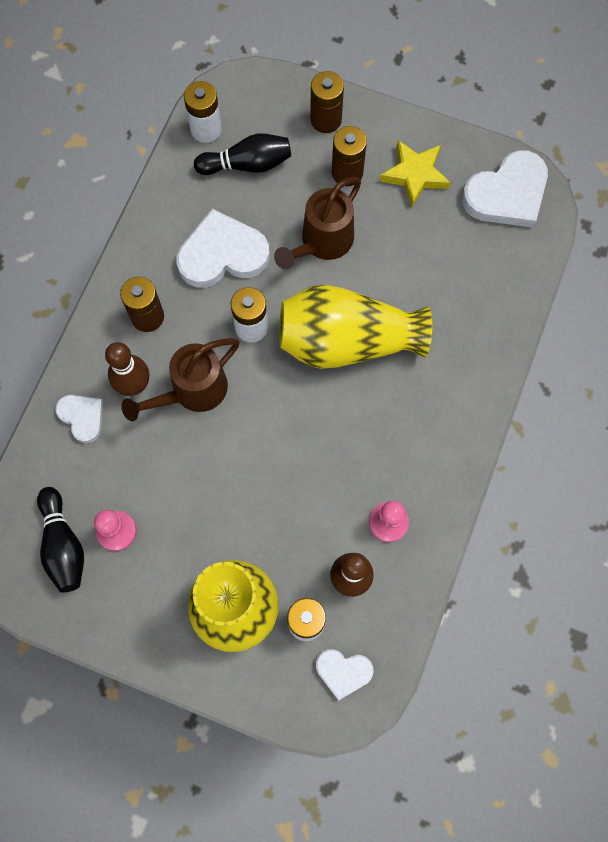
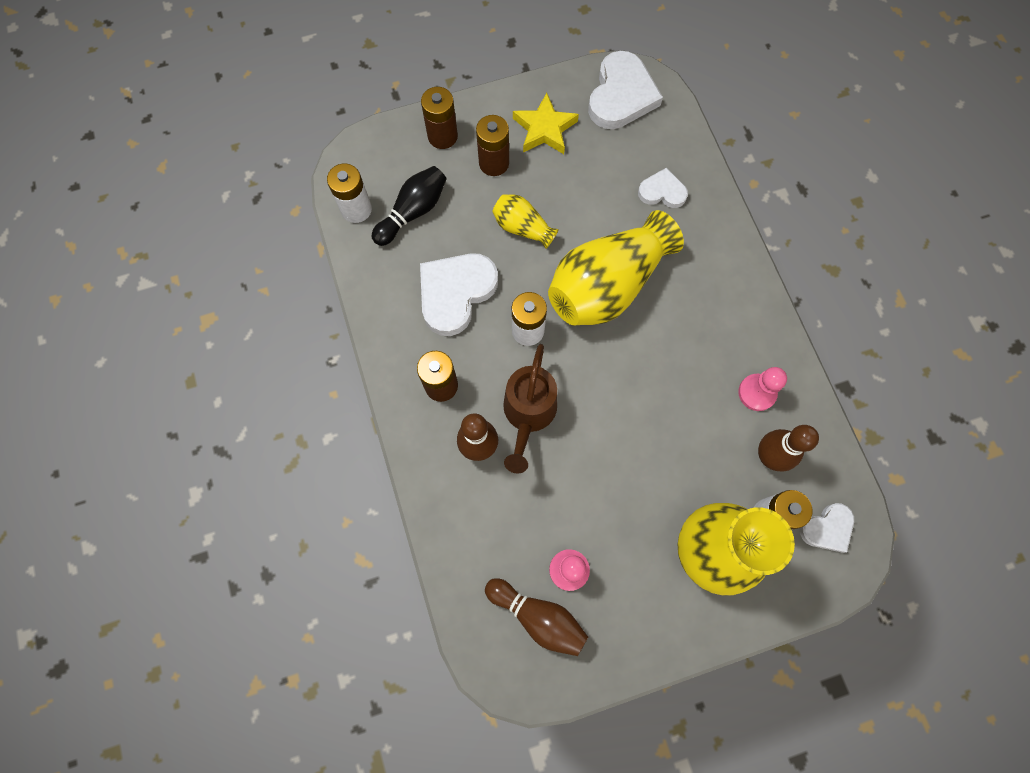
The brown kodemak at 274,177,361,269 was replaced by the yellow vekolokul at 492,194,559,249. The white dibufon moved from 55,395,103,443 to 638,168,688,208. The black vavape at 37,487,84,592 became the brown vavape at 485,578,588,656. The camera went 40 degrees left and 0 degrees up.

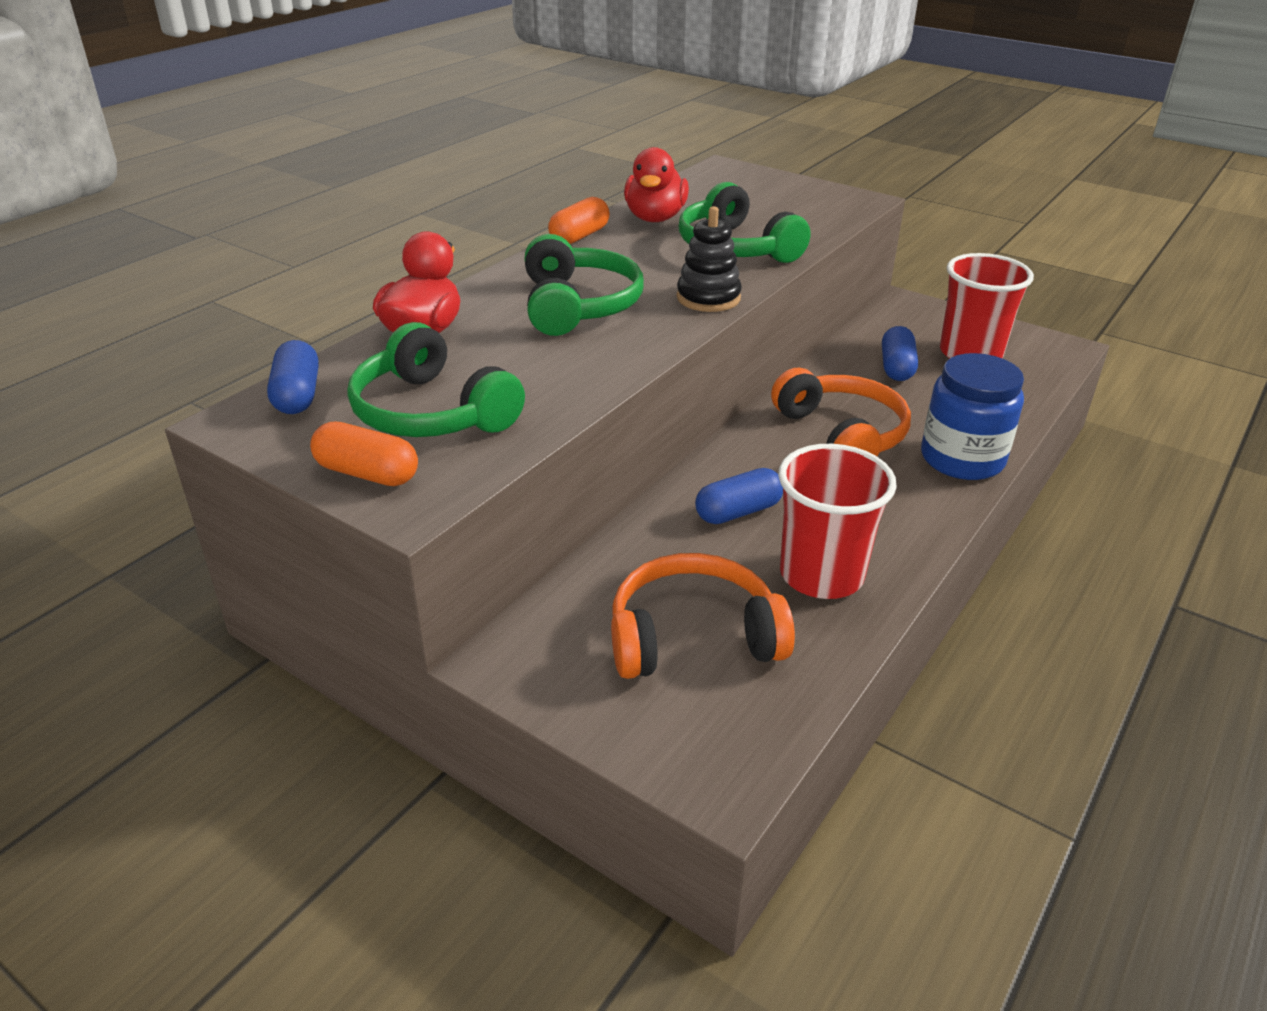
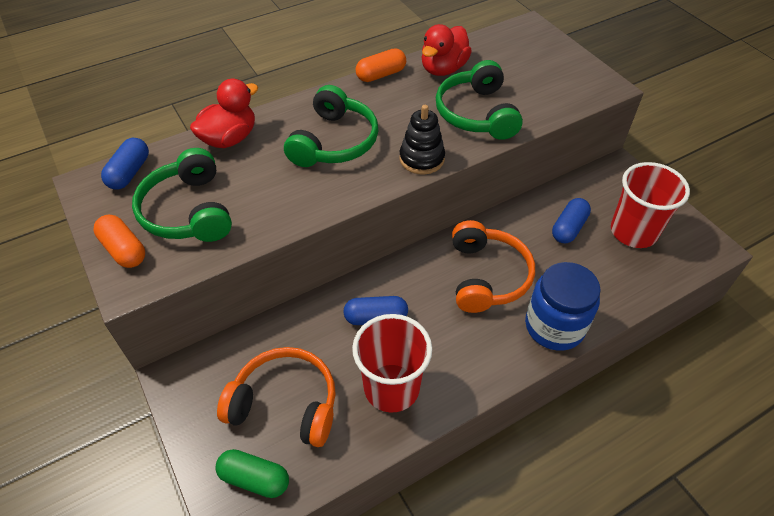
The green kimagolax at 215,449,289,498 appeared. The camera went 25 degrees right and 15 degrees up.

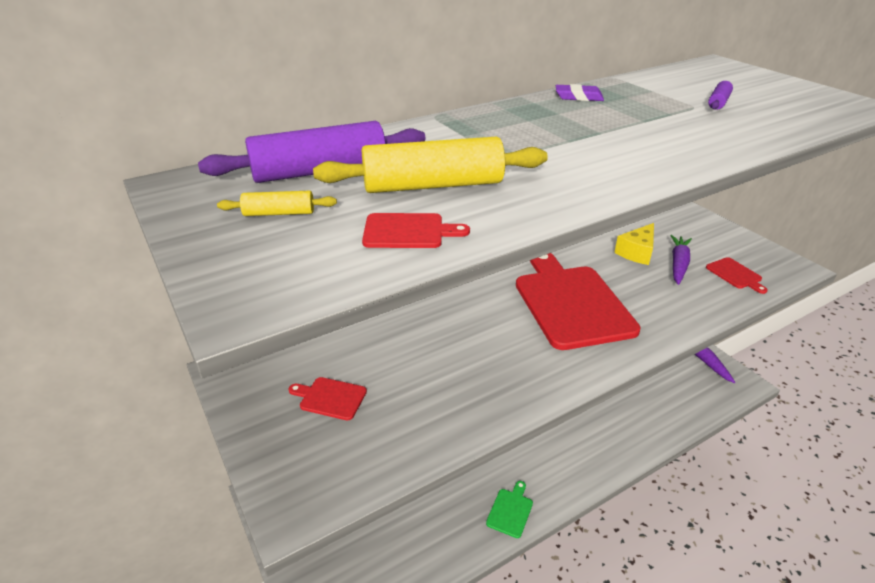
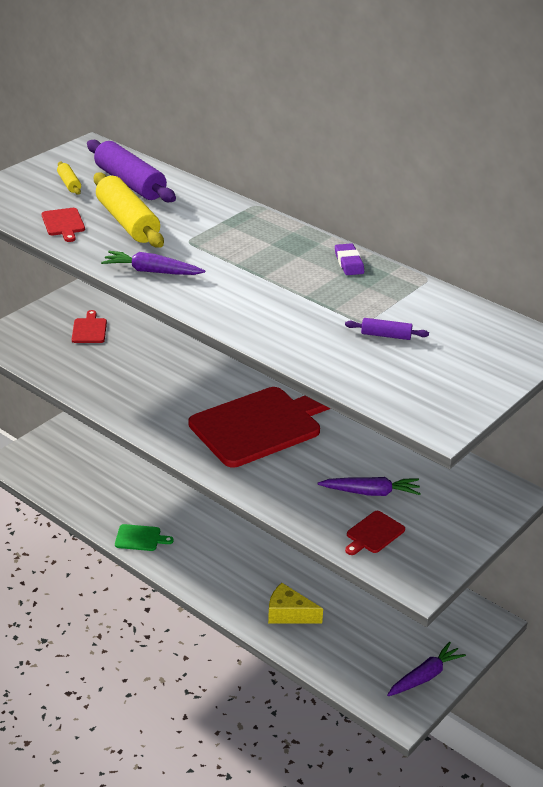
The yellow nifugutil moved from 614,223,654,265 to 268,583,323,624. The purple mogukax at 101,251,205,275 appeared. The camera went 70 degrees right and 0 degrees up.

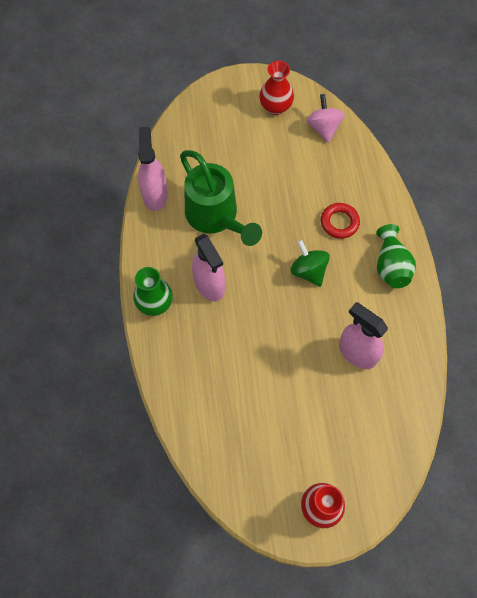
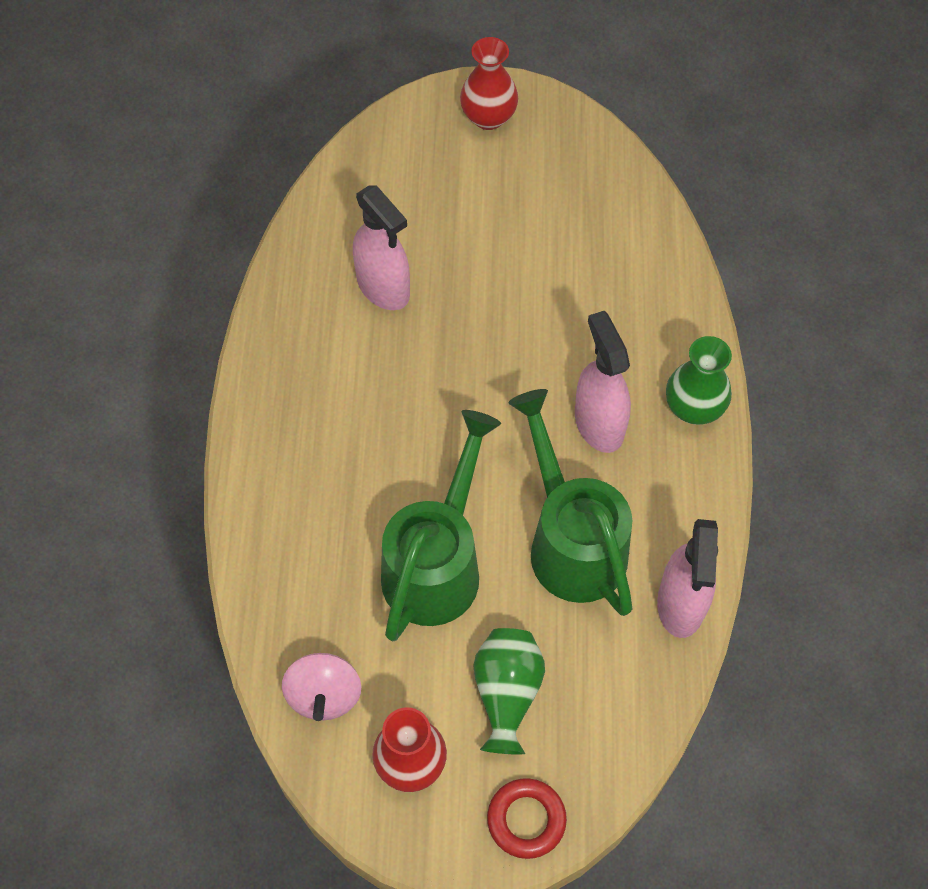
The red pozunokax moved from 321,203,360,239 to 487,778,567,859. The green vekolokul moved from 376,224,416,288 to 473,628,545,755. The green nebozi at 291,240,330,287 disappeared. The green kodemak at 381,410,501,641 appeared. The camera went 170 degrees left and 5 degrees down.

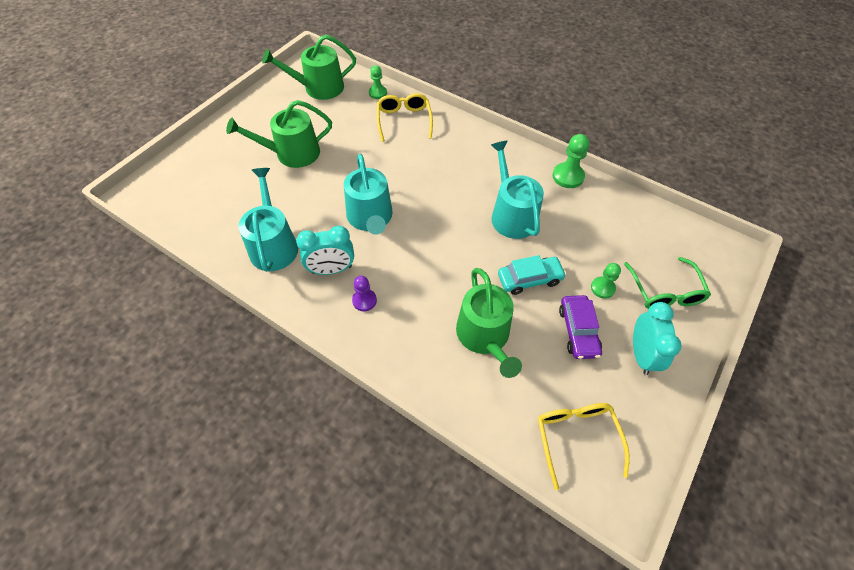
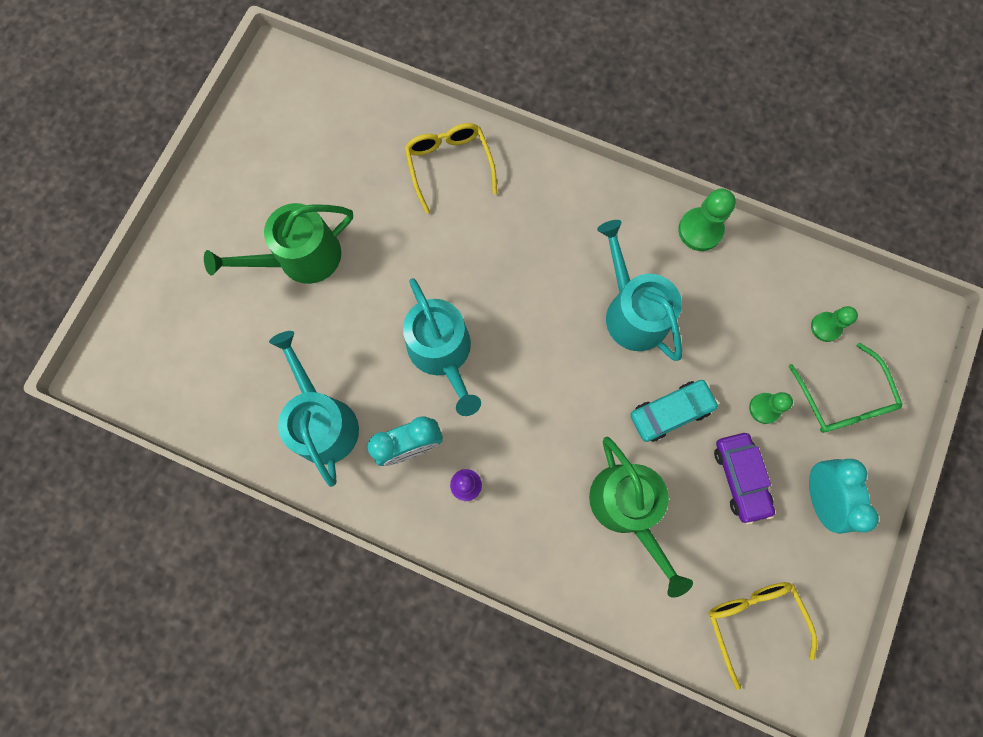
The green kodemak at 262,35,356,100 disappeared. The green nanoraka moved from 369,65,387,99 to 811,306,858,342. The camera went 10 degrees left and 20 degrees up.

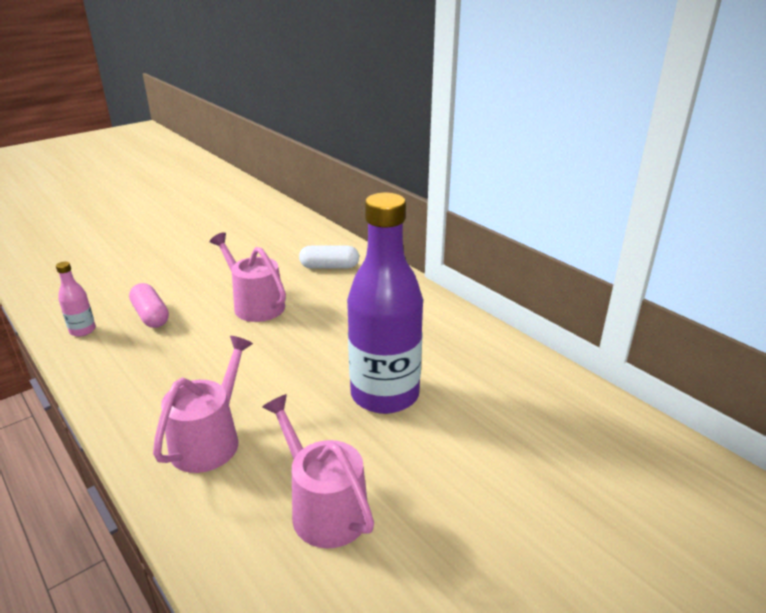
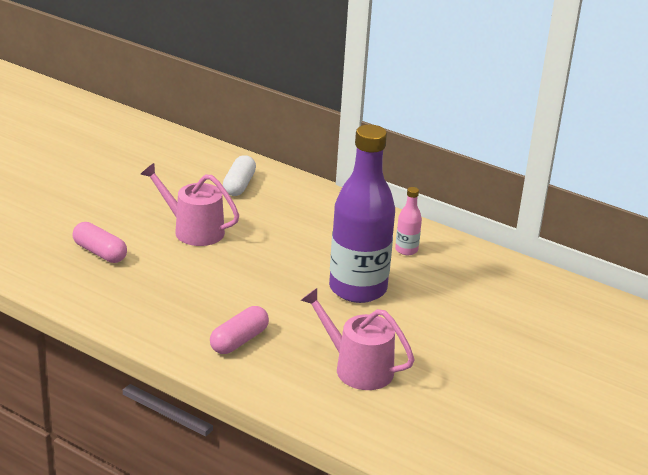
The white kimagolax at 299,246,359,268 turned 60 degrees counterclockwise. The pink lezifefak moved from 56,261,96,337 to 395,187,422,255. The pink kodemak at 153,336,253,473 was replaced by the pink kimagolax at 210,306,269,354. The camera went 20 degrees left and 0 degrees up.

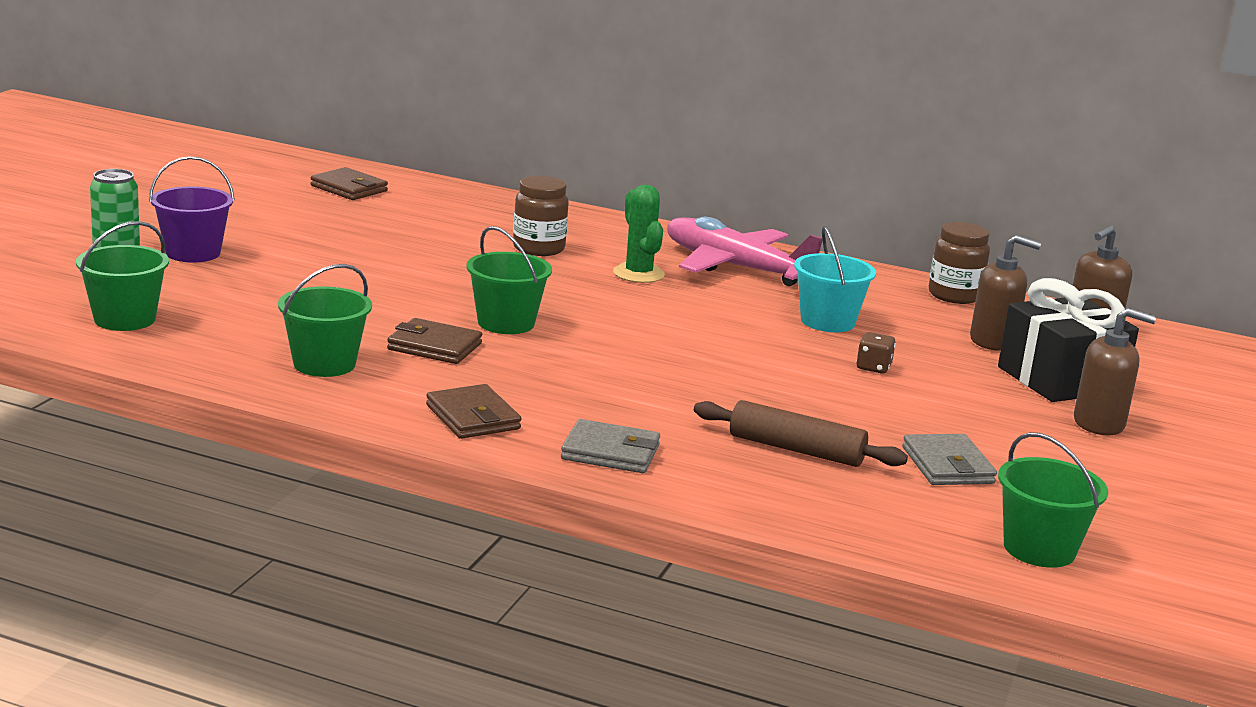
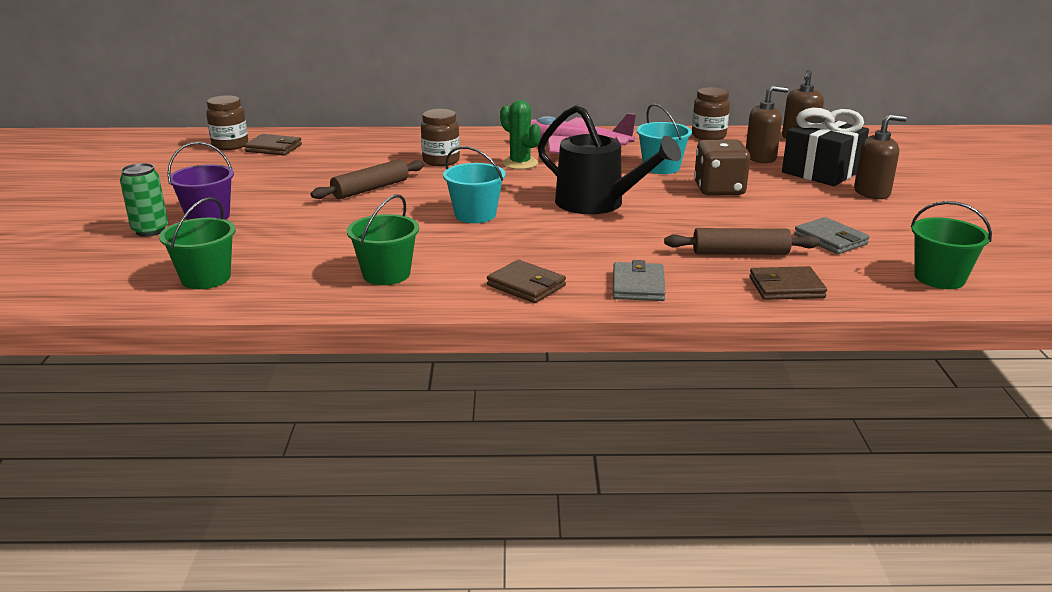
The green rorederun at 466,226,552,334 became the turquoise rorederun at 443,146,506,223. The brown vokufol moved from 387,318,482,364 to 749,266,827,300. The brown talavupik at 856,332,896,374 changed to 2.16 times the size. The grey vokufol at 561,419,660,473 turned 75 degrees counterclockwise. The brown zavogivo at 206,95,248,150 appeared. The black kodemak at 538,105,681,214 appeared. The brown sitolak at 311,159,425,199 appeared. The camera went 20 degrees left and 5 degrees up.

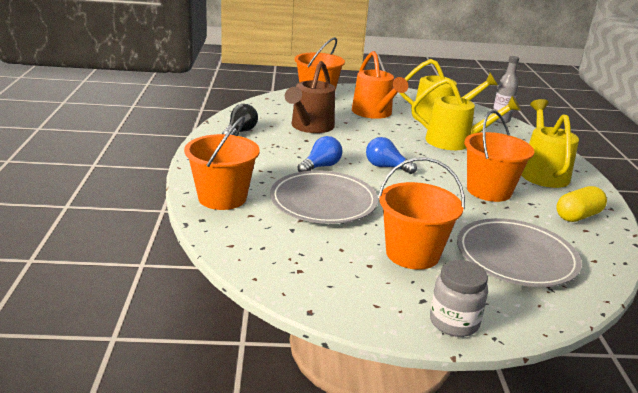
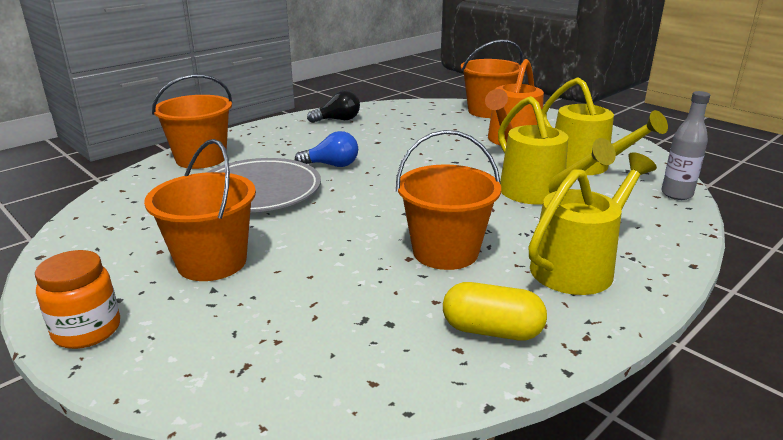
The brown kodemak at 285,61,335,133 disappeared. The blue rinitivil at 366,137,417,174 disappeared. The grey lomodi at 457,218,582,287 disappeared. The grey zavogivo at 430,260,488,337 became the orange zavogivo at 35,250,120,349. The camera went 50 degrees right and 0 degrees up.

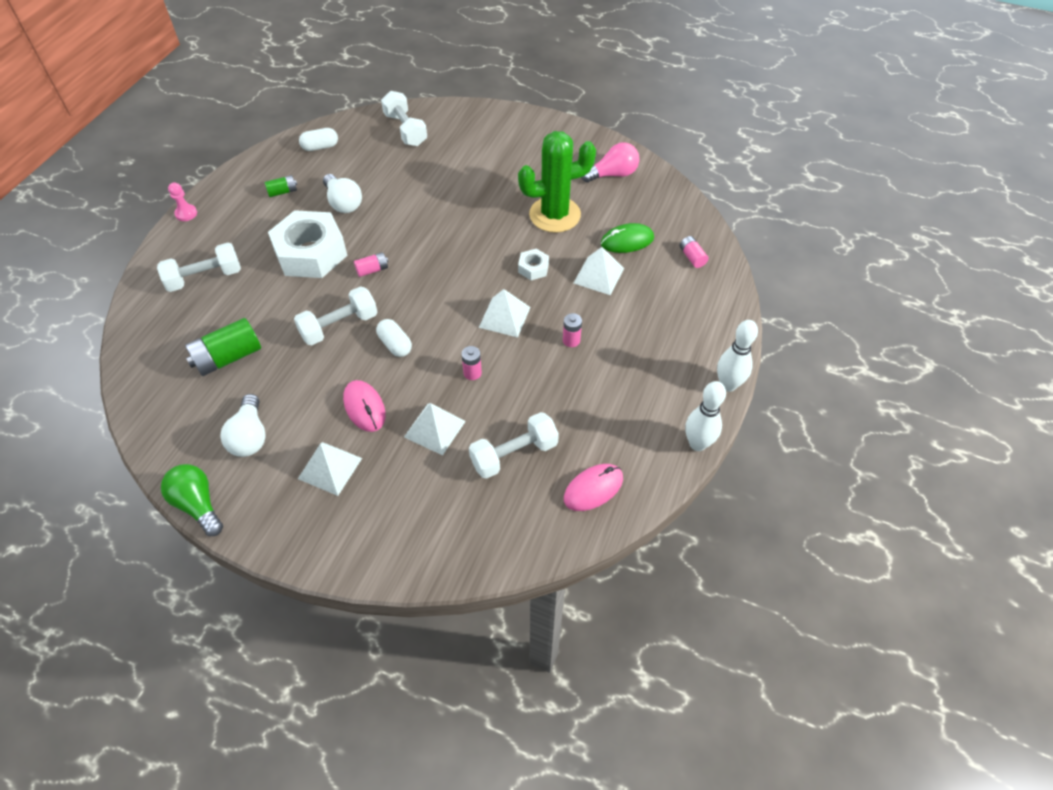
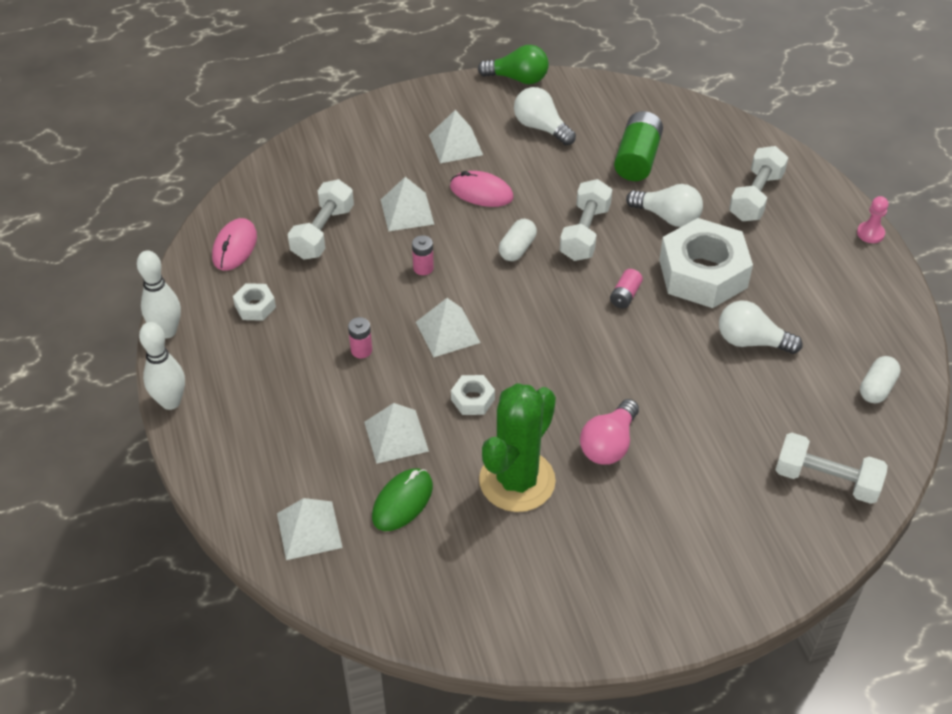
The pink rinitivil moved from 581,142,639,183 to 580,399,639,465. The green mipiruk at 265,175,297,197 disappeared. The pink mipiruk at 680,236,709,268 was replaced by the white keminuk at 277,498,343,560. The white kimagolax at 376,319,412,357 turned 75 degrees counterclockwise. The white rinitivil at 626,184,703,227 appeared. The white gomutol at 233,283,276,321 appeared. The camera went 140 degrees right and 5 degrees down.

